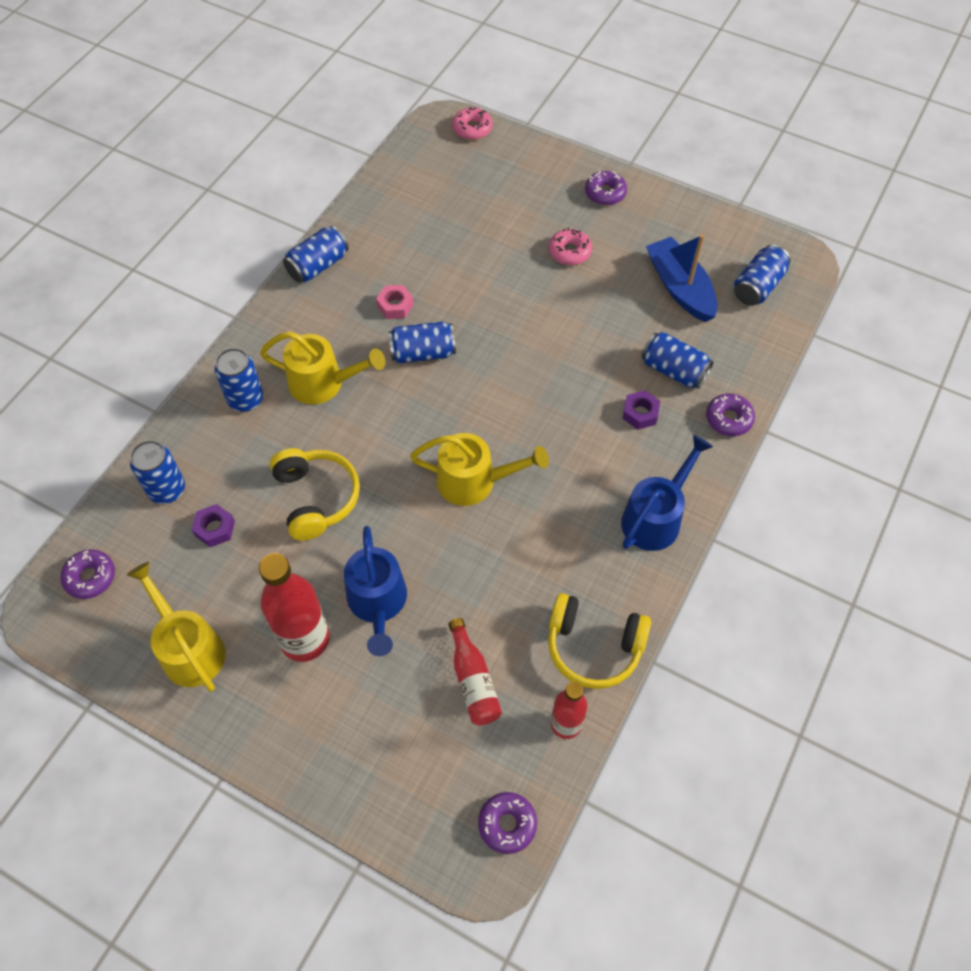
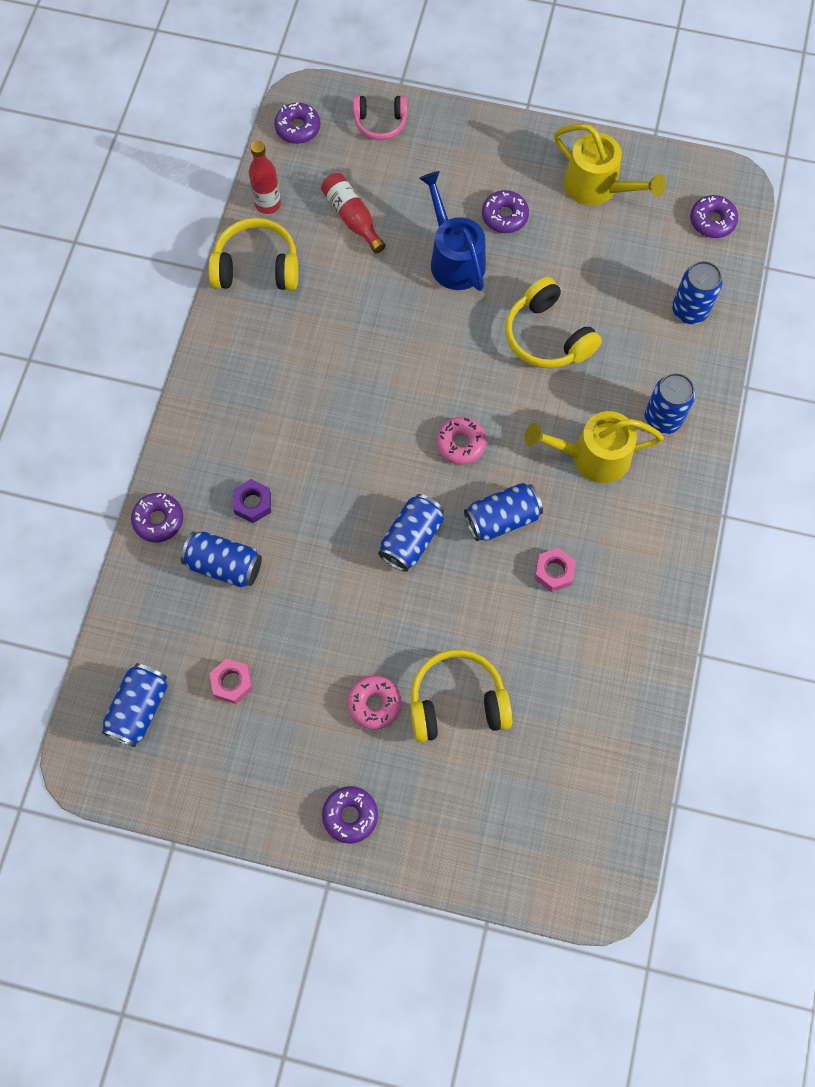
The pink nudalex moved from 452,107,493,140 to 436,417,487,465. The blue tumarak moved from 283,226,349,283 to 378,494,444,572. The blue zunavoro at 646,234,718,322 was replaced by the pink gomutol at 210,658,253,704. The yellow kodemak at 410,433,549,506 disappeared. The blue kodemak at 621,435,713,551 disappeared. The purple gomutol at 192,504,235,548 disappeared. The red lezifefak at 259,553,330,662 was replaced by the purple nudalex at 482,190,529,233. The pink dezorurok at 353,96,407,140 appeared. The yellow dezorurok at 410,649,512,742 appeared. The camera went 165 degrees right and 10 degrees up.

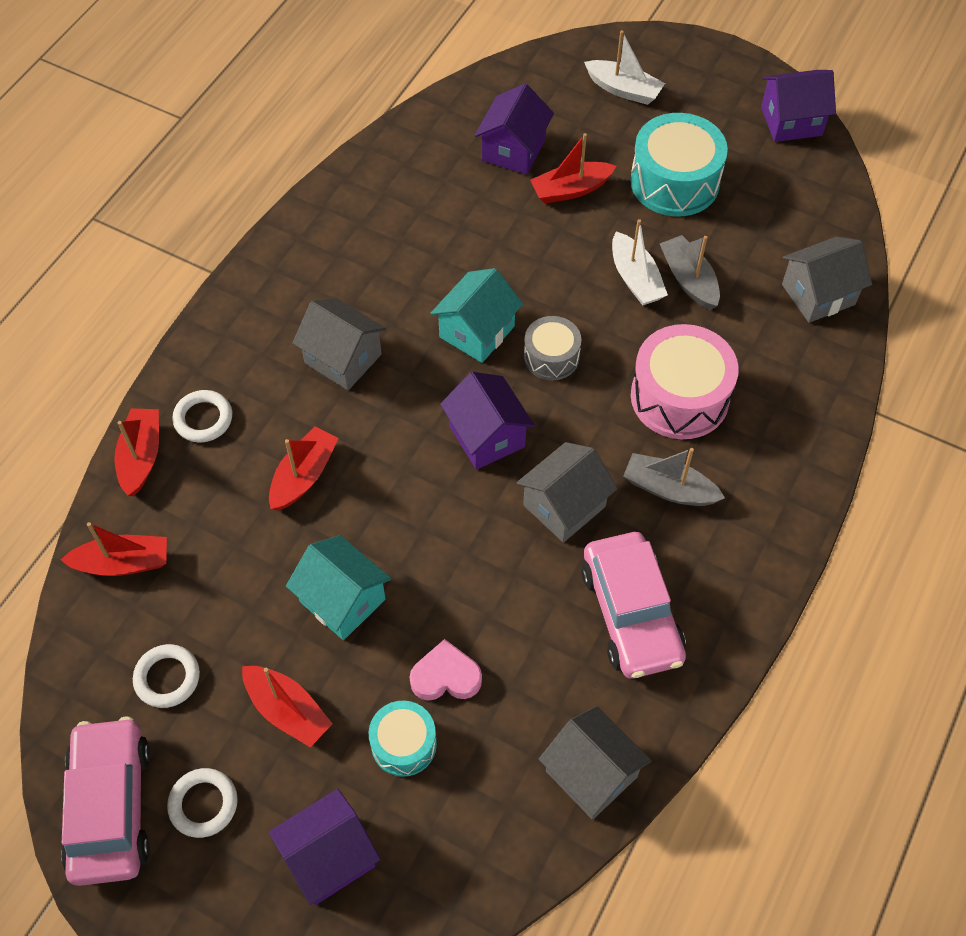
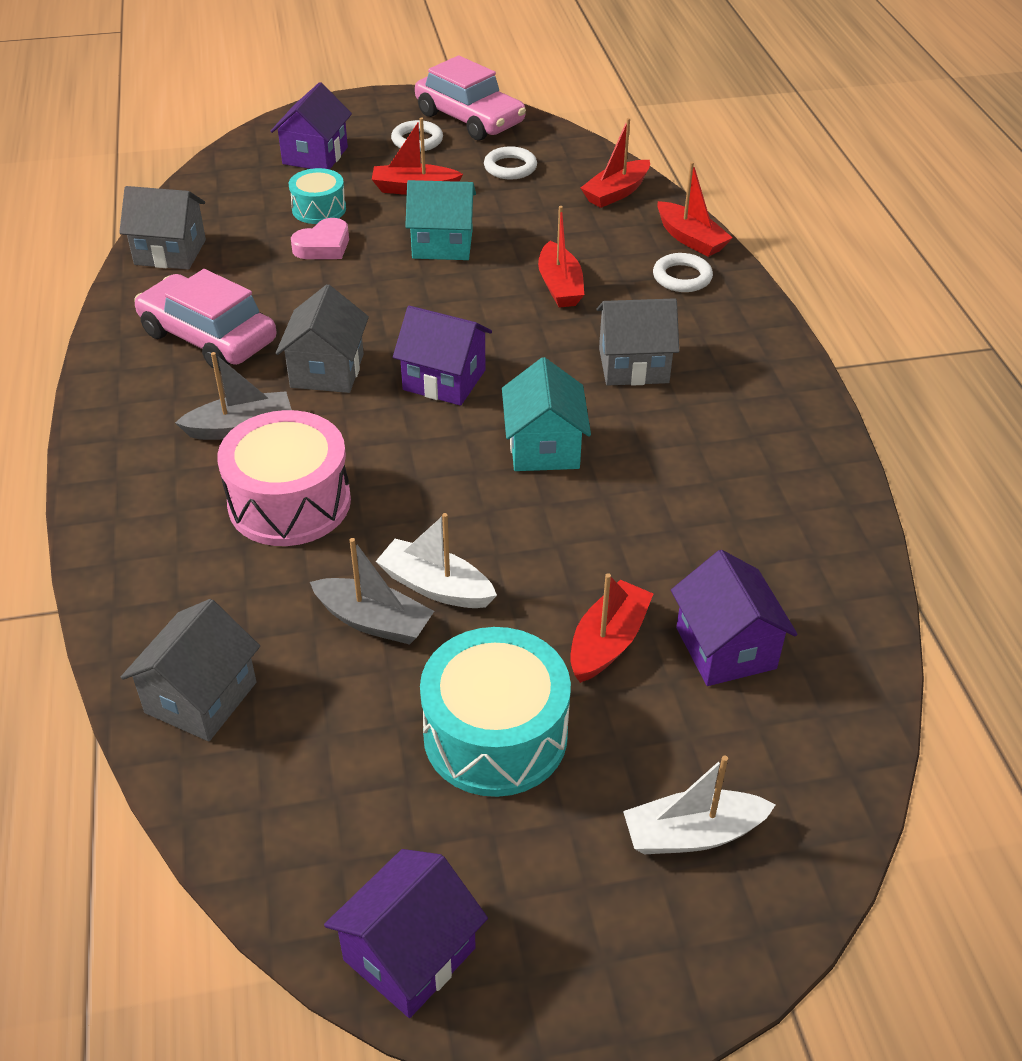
The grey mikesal at 524,316,581,380 disappeared. The camera went 140 degrees right and 15 degrees down.

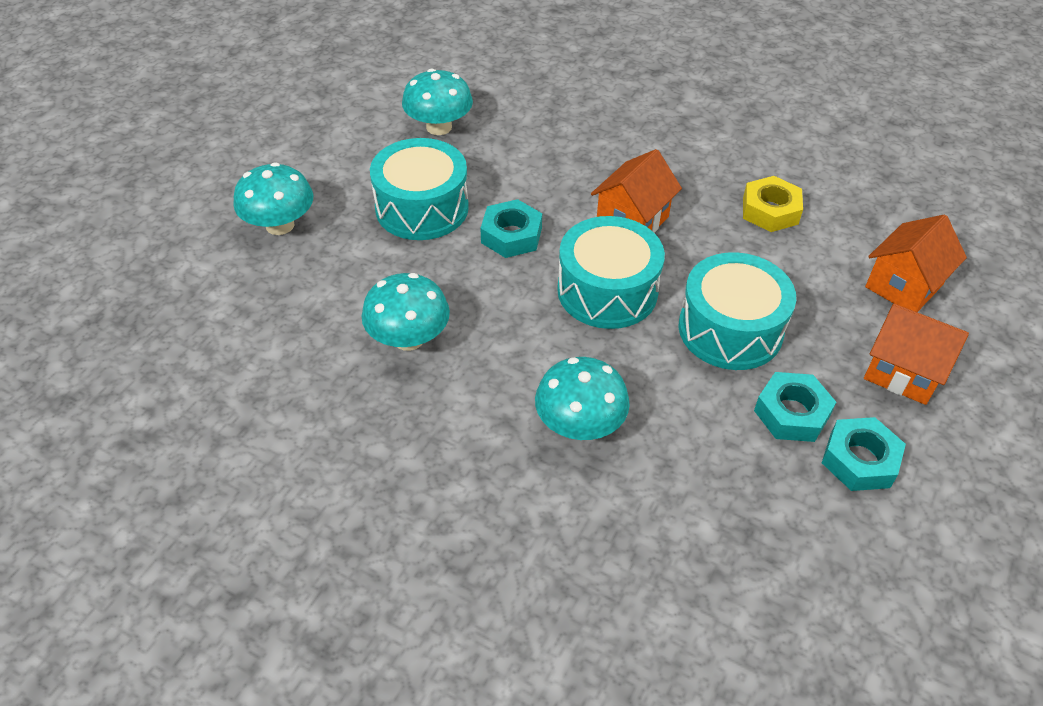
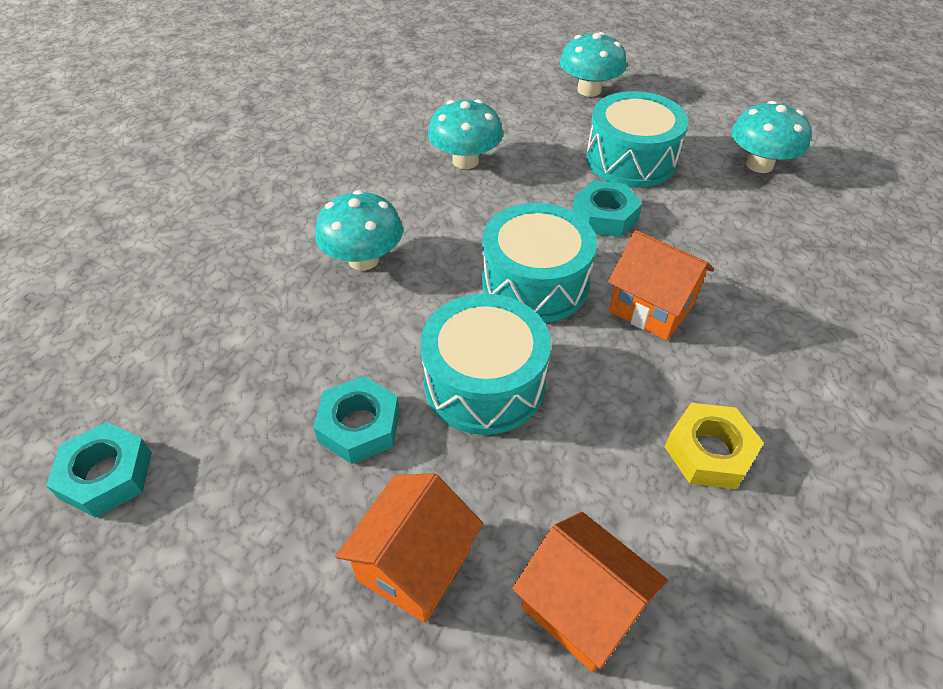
The turquoise gomutol moved from 822,417,906,491 to 46,422,152,518. The camera went 90 degrees right and 0 degrees up.

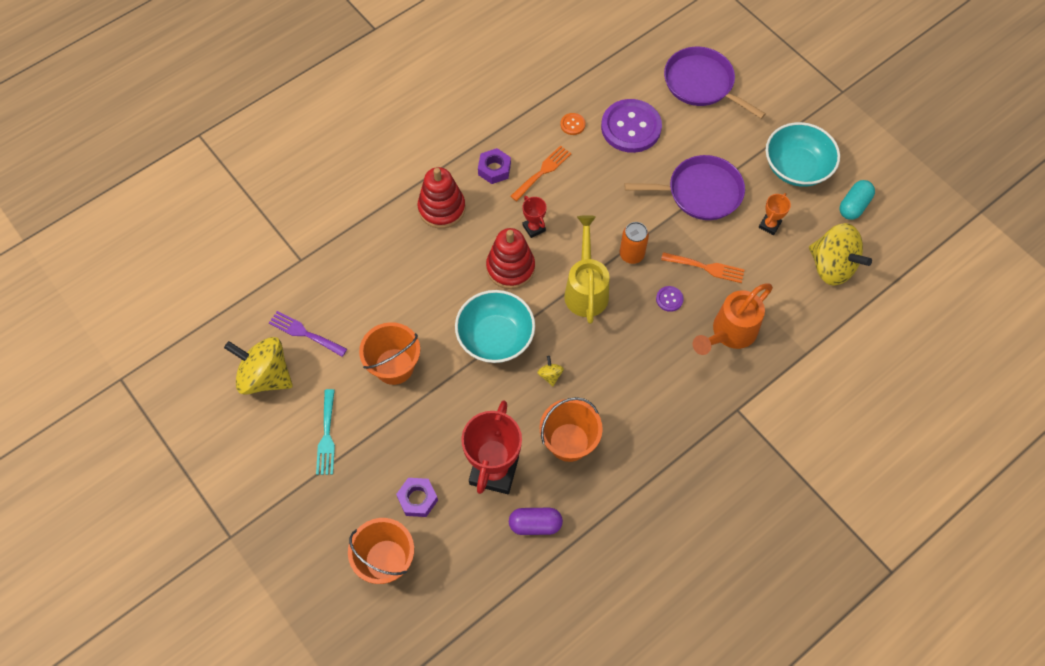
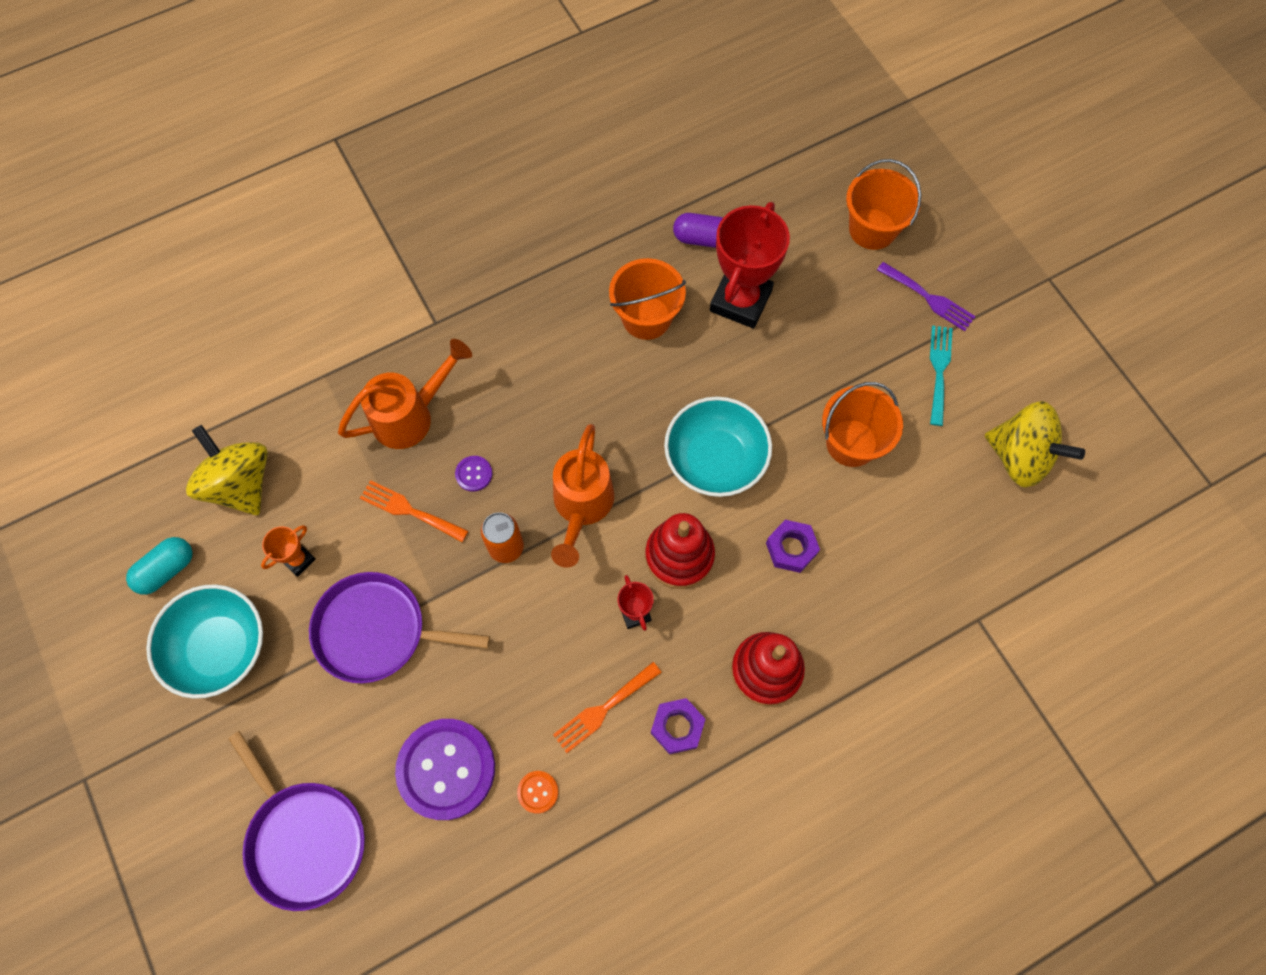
The yellow kodemak at 564,215,610,324 became the orange kodemak at 551,424,614,568. The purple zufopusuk moved from 269,311,347,357 to 877,262,976,331. The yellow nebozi at 537,356,564,386 disappeared. The purple gomutol moved from 396,478,438,517 to 766,520,820,573. The camera went 170 degrees left and 5 degrees up.

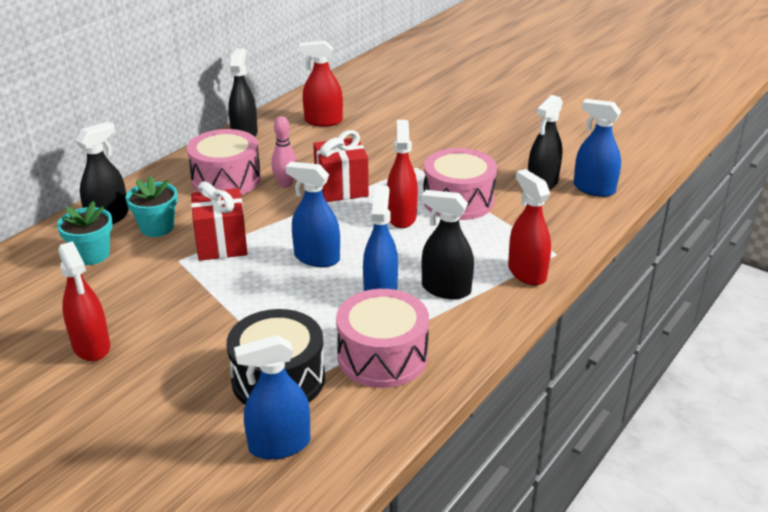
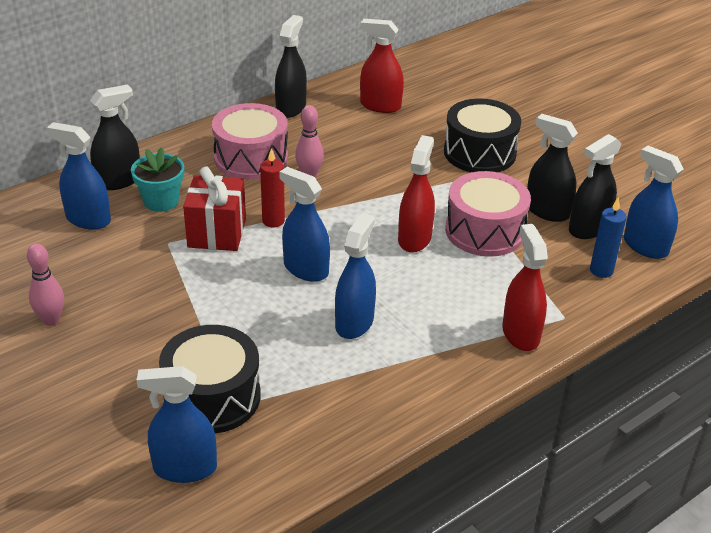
The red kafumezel at 313,130,369,202 disappeared. The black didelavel moved from 422,190,474,299 to 527,114,578,222. The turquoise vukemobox at 57,201,113,265 was replaced by the blue didelavel at 47,122,111,230. The red didelavel at 58,241,110,361 was replaced by the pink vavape at 27,243,64,326. The pink mikesal at 336,289,429,388 disappeared. The black mikesal at 444,99,521,172 appeared. The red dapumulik at 260,148,285,227 appeared. The blue dapumulik at 590,197,627,278 appeared. The camera went 15 degrees right and 5 degrees up.

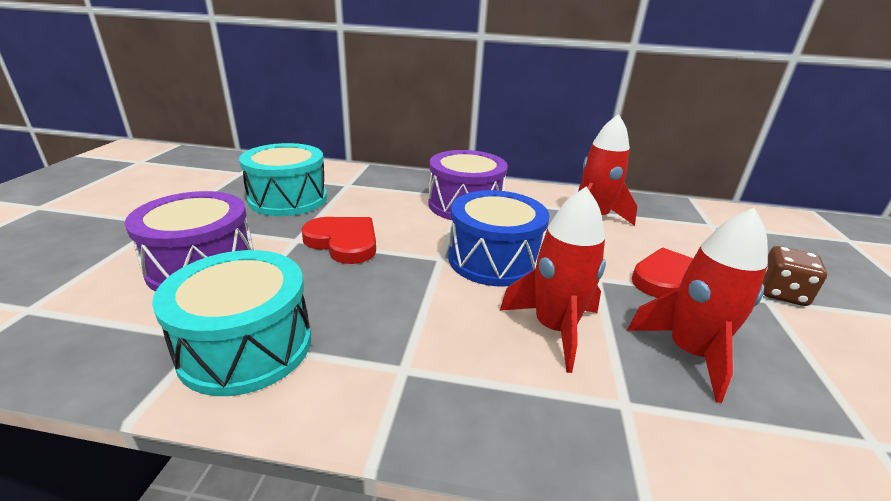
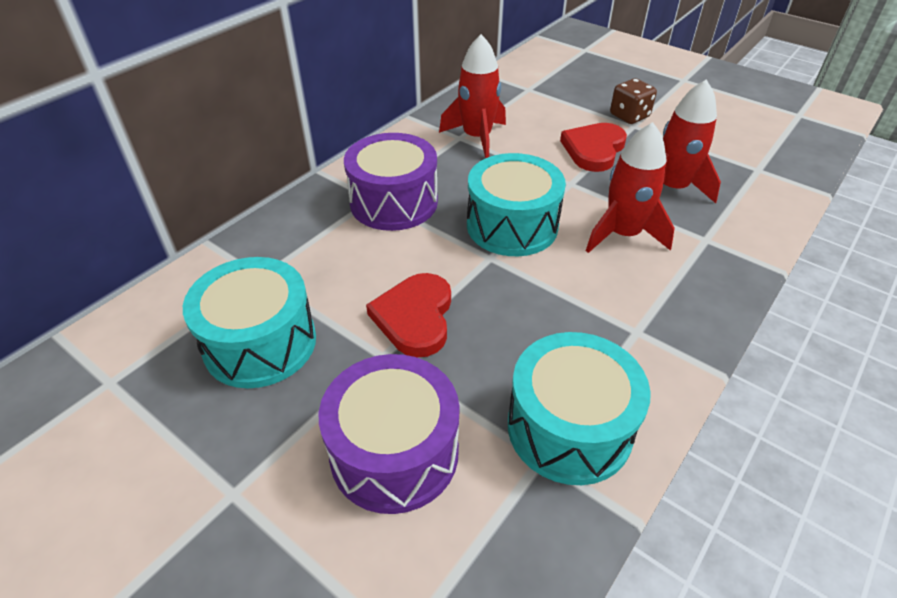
The blue mikesal at 448,190,549,286 became the turquoise mikesal at 467,153,566,256. The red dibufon at 301,217,376,264 turned 60 degrees counterclockwise. The camera went 60 degrees left and 15 degrees up.

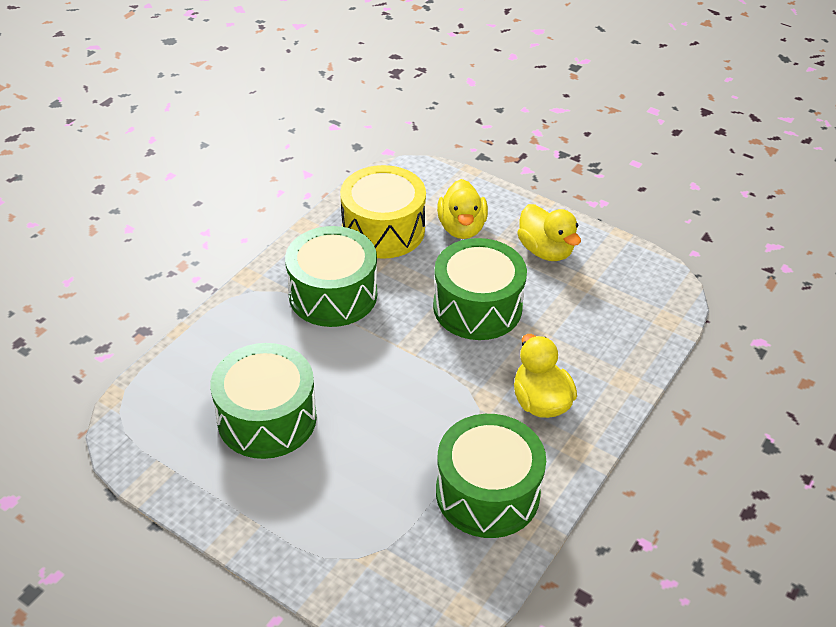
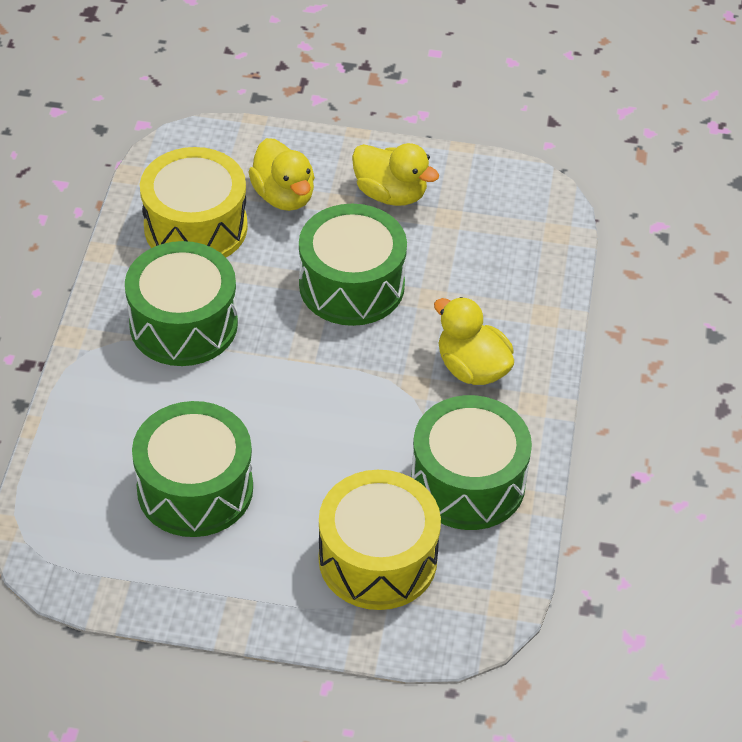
The yellow mikesal at 319,470,441,610 appeared. The camera went 25 degrees left and 5 degrees up.

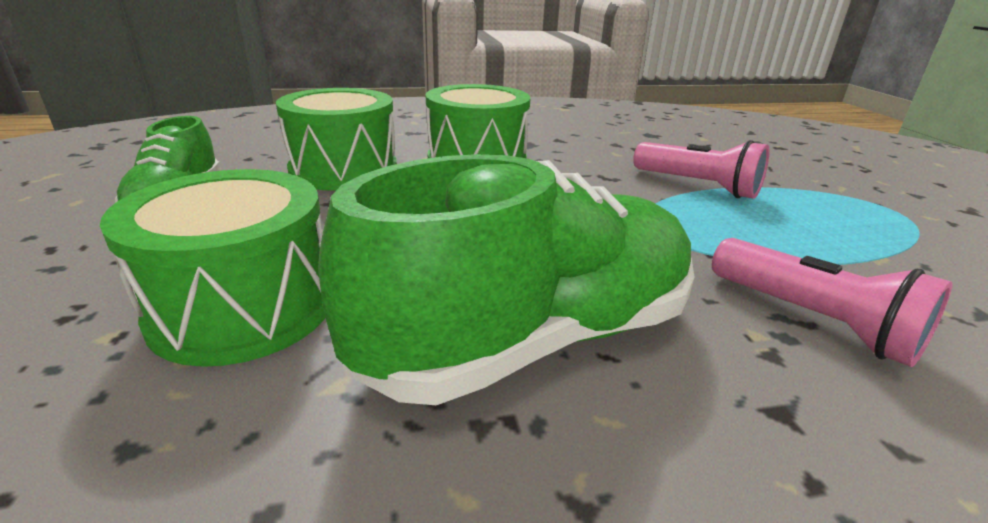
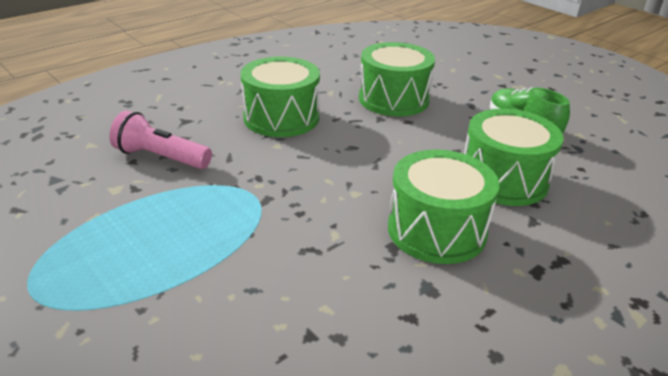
The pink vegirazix at 633,140,770,199 disappeared. The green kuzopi at 318,154,694,405 was replaced by the green mikesal at 241,57,320,137. The camera went 150 degrees right and 5 degrees up.

